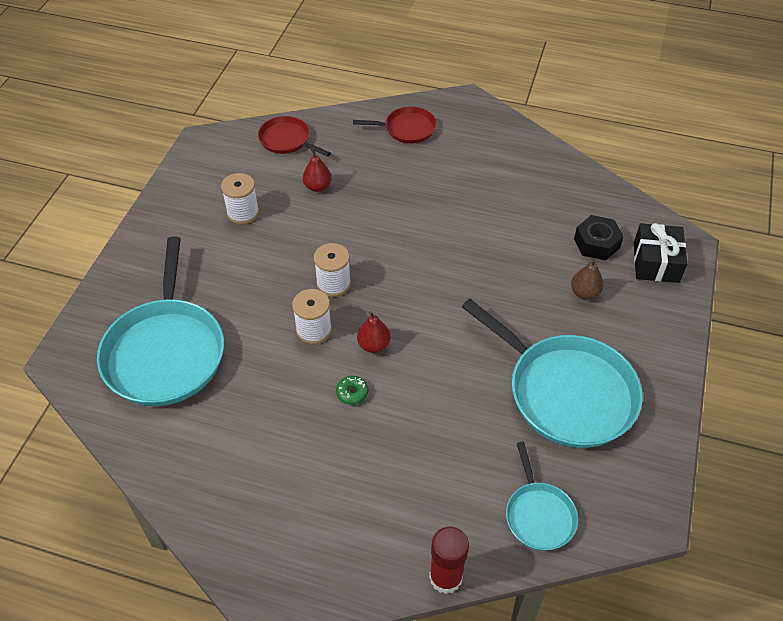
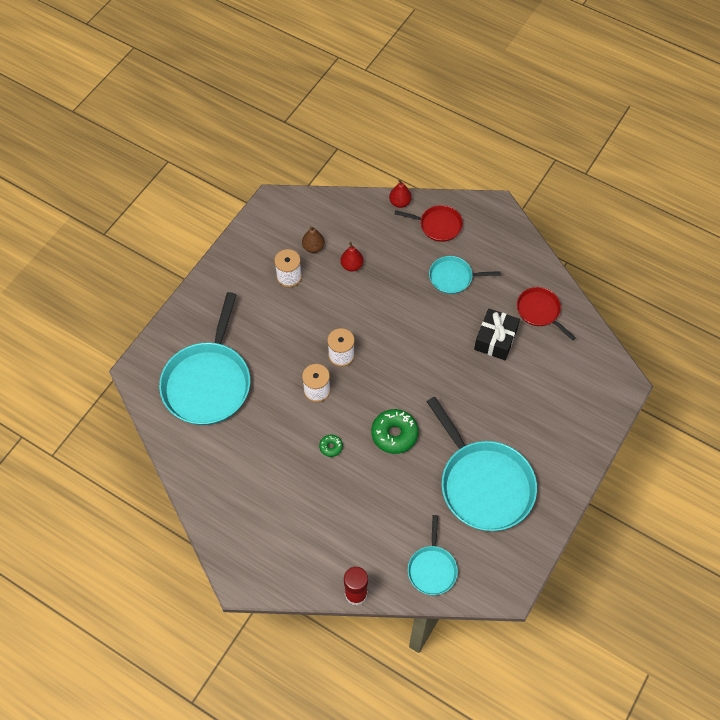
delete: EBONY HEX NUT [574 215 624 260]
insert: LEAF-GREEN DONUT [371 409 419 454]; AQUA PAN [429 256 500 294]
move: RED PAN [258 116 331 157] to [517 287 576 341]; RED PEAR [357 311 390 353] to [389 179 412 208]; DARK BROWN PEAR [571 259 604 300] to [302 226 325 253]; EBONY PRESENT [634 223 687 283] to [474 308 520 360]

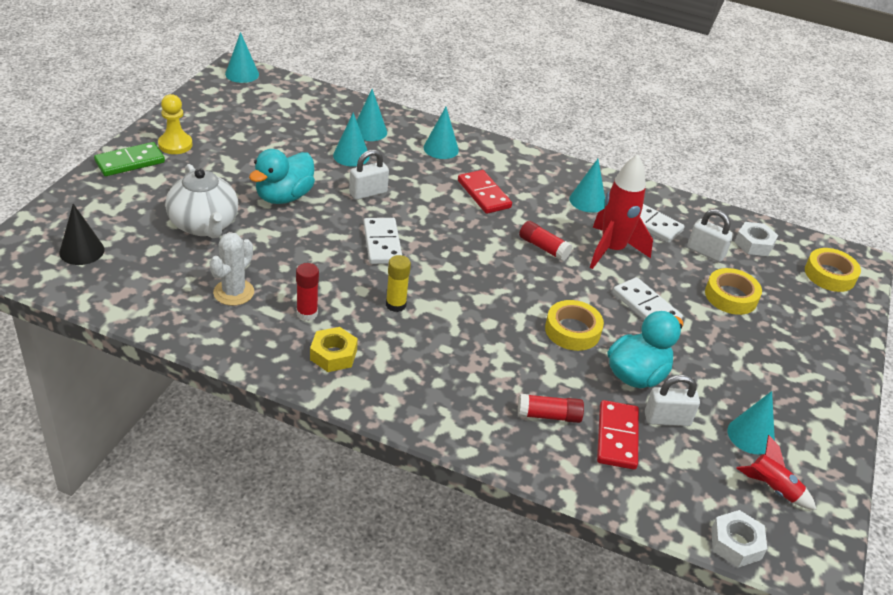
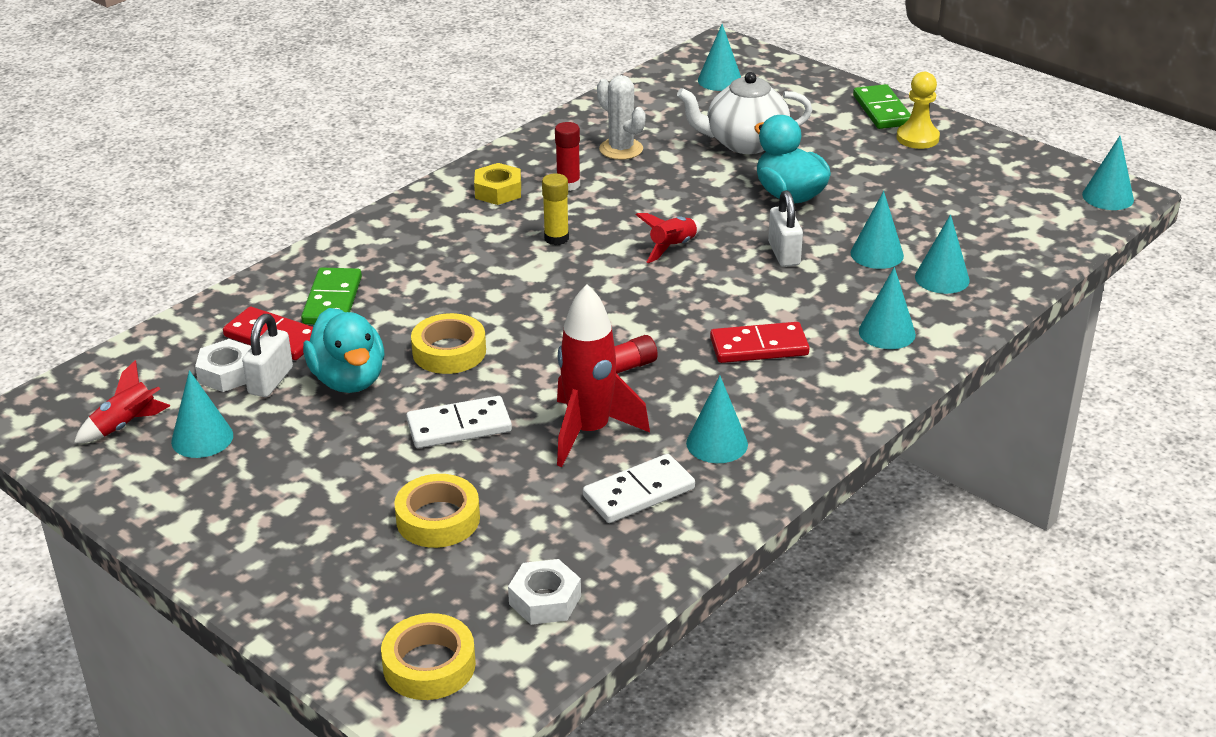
delete: SNOW-WHITE LOCK [687 209 733 262]
move: SNOW-WHITE HEX NUT [711 510 767 568] to [195 339 251 392]
replace: SNOW-WHITE DOMINO TILE [363 218 402 264] to RED TOY ROCKET [636 213 701 263]; RED GLUE [518 394 584 423] to LEAF-GREEN DOMINO TILE [301 267 362 325]
recolor: EBONY CONE [59 204 104 265] to AQUA CONE [698 24 741 91]

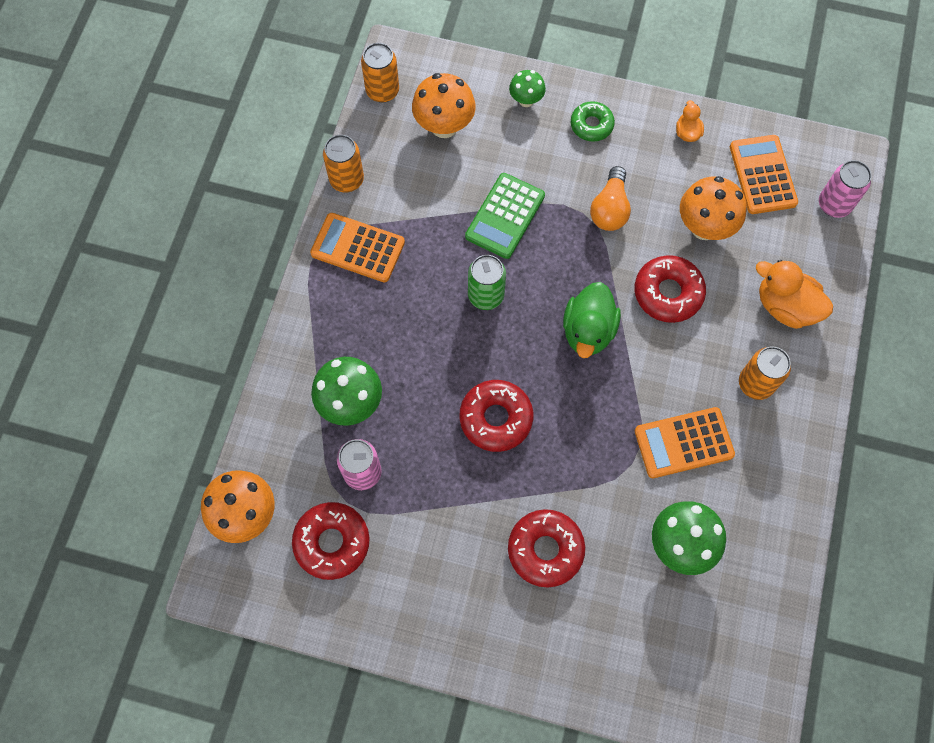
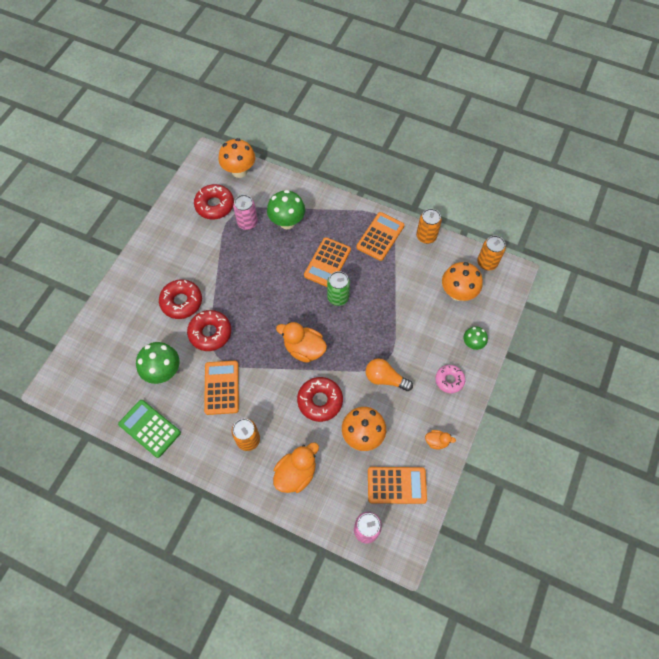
insert: ORANGE POCKET CALCULATOR [304 237 351 287]
move: RED DONUT [459 380 533 452] to [187 310 231 351]; LEAF-GREEN POCKET CALCULATOR [465 173 545 259] to [118 400 181 458]
recolor: LEAF-GREEN RUBBER DUCK [563 282 621 358] to ORANGE RUBBER DUCK [276 322 327 363]; LEAF-GREEN DONUT [571 101 615 142] to ROSE-PINK DONUT [435 365 465 393]

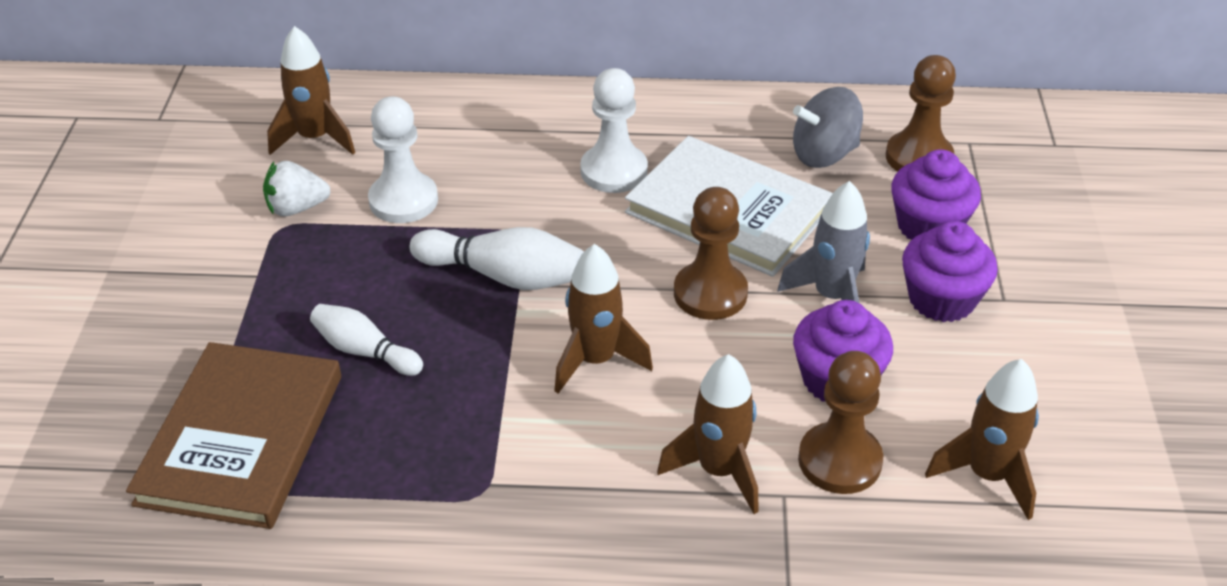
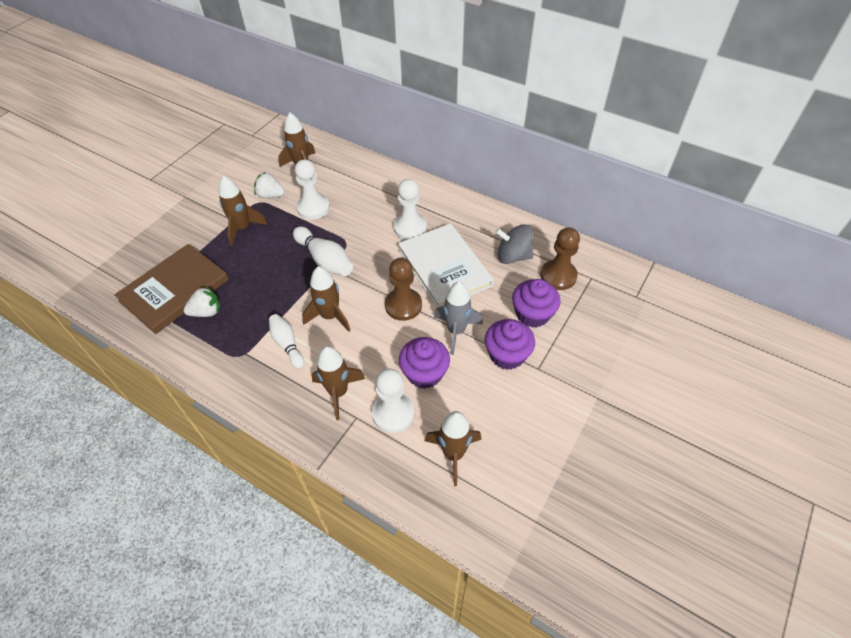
insert: SNOW-WHITE BERRY [184 286 220 317]; DARK BROWN TOY ROCKET [219 176 268 246]
move: SNOW-WHITE BOWLING PIN [310 304 423 376] to [269 314 304 369]
recolor: DARK BROWN GAME PAWN [798 351 883 494] to SNOW-WHITE GAME PAWN [372 368 414 433]

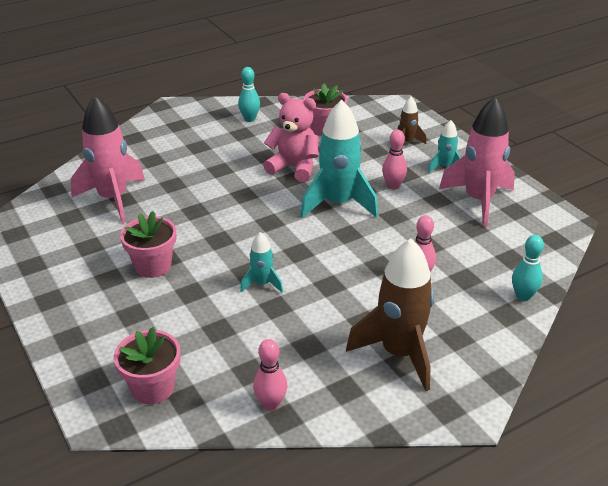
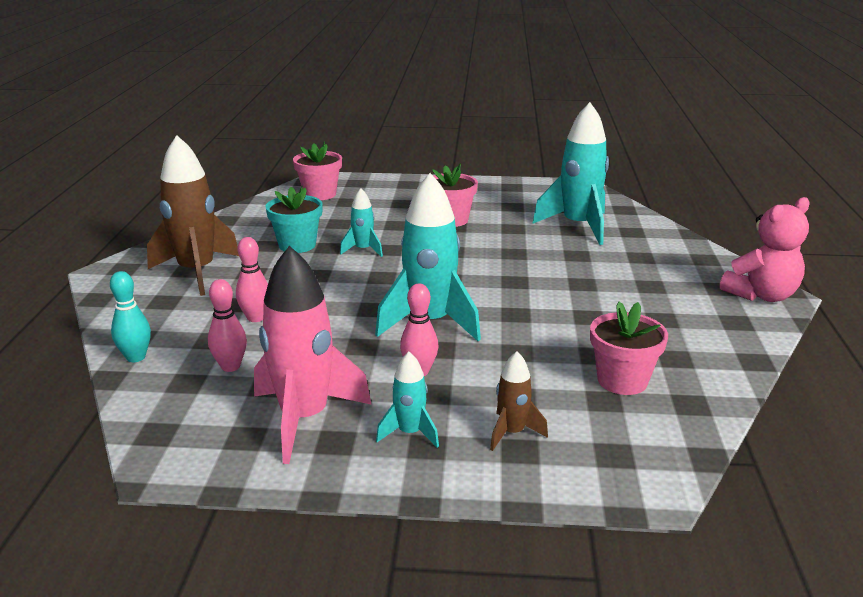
delete: AQUA BOWLING PIN [238 67 260 122]
insert: AQUA PLANT POT [265 186 323 253]
move: ROSE-PINK BOWLING PIN [253 339 287 410] to [208 279 247 372]; ROSE-PINK STUFFED BEAR [263 93 319 182] to [720 197 810 302]
recolor: ROSE-PINK TOY ROCKET [70 95 145 223] to AQUA TOY ROCKET [532 102 609 245]

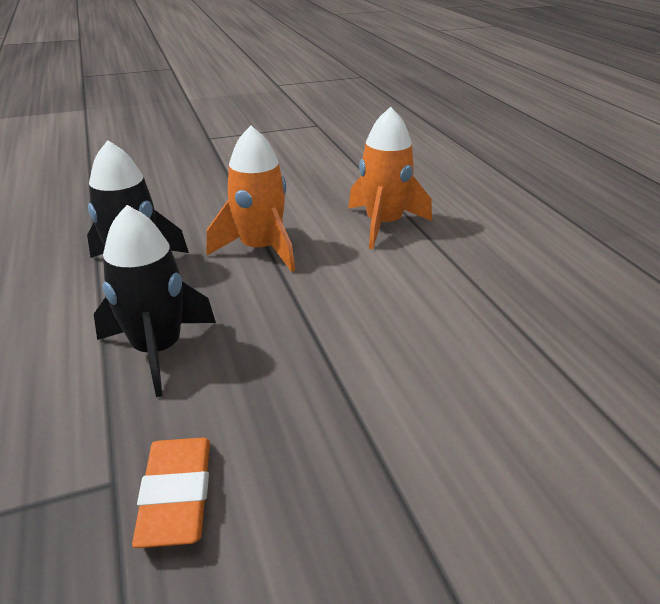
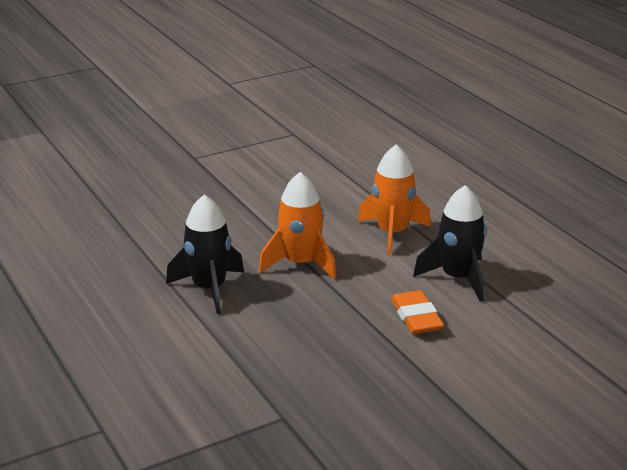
move: EBONY TOY ROCKET [94 205 216 397] to [413 185 487 302]; ORANGE PENCIL ERASER [132 438 210 548] to [391 290 444 334]

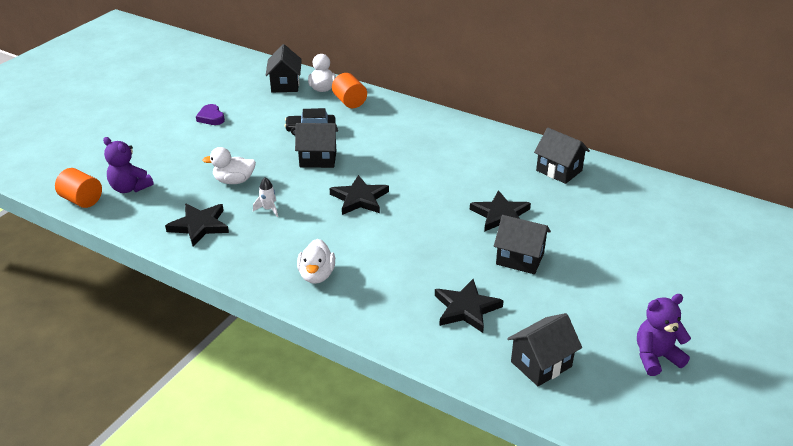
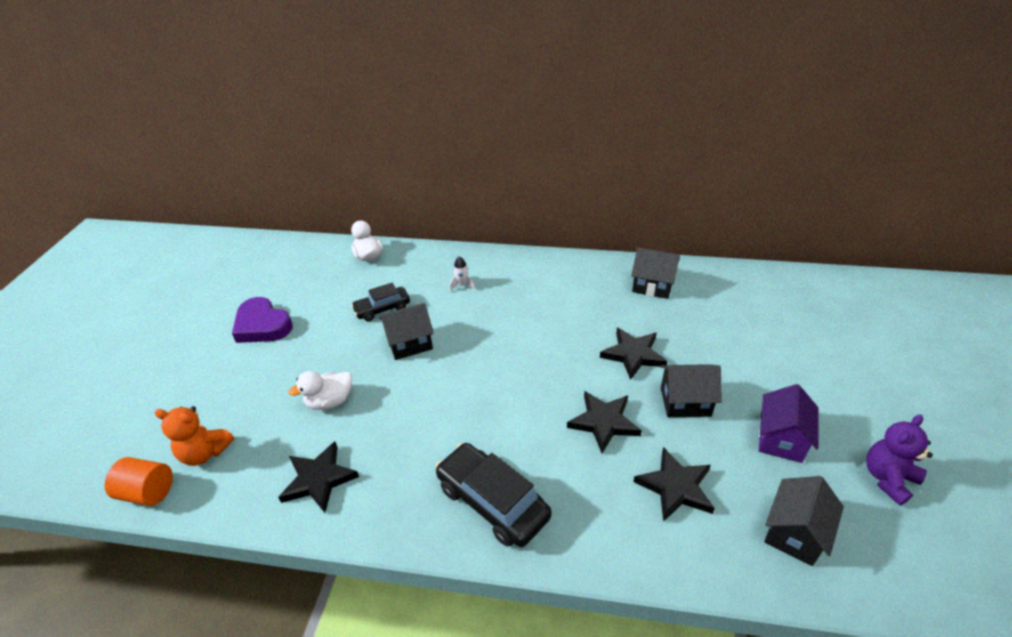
delete: EBONY TOY HOUSE [265 44 302 92]; ORANGE SOLID CYLINDER [332 73 367 108]
insert: PURPLE TOY HOUSE [759 384 819 463]
move: SNOW-WHITE TOY ROCKET [253 177 278 217] to [449 256 475 291]; EBONY STAR SHAPE [329 175 389 215] to [567 391 642 453]
replace: SNOW-WHITE RUBBER DUCK [297 239 335 284] to EBONY AUTOMOBILE [435 443 552 547]
recolor: PURPLE STUFFED BEAR [103 137 154 193] to ORANGE STUFFED BEAR [155 406 234 466]
resize: PURPLE HEART SHAPE [196 104 225 125] = [232 297 293 343] x1.72

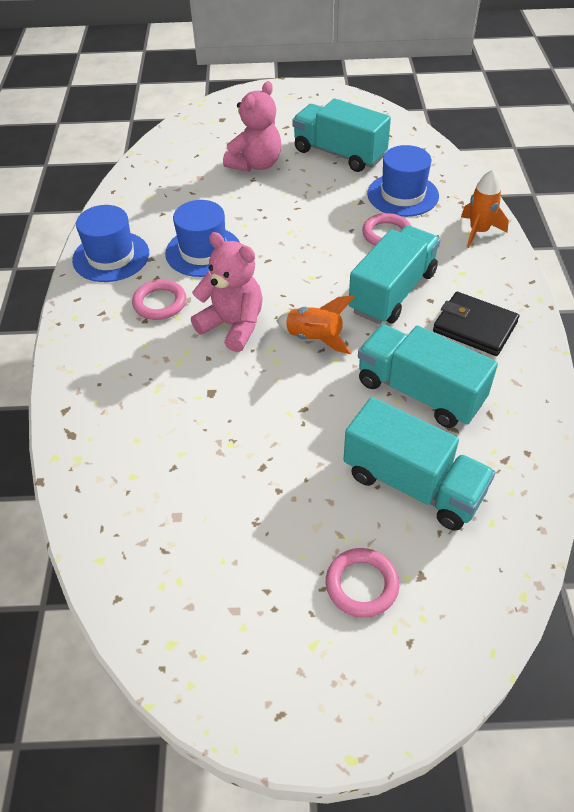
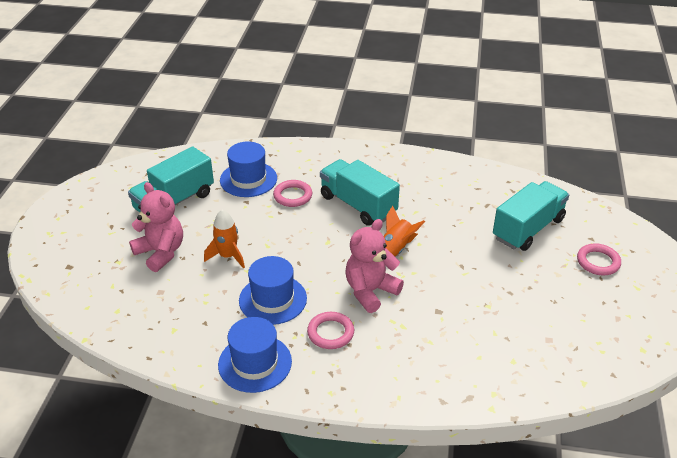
delete: AQUA TOY TRUCK [358 324 498 428]; EBONY CARD WALLET [433 292 519 356]
move: ORANGE TOY ROCKET [461 169 509 248] to [204 210 245 268]

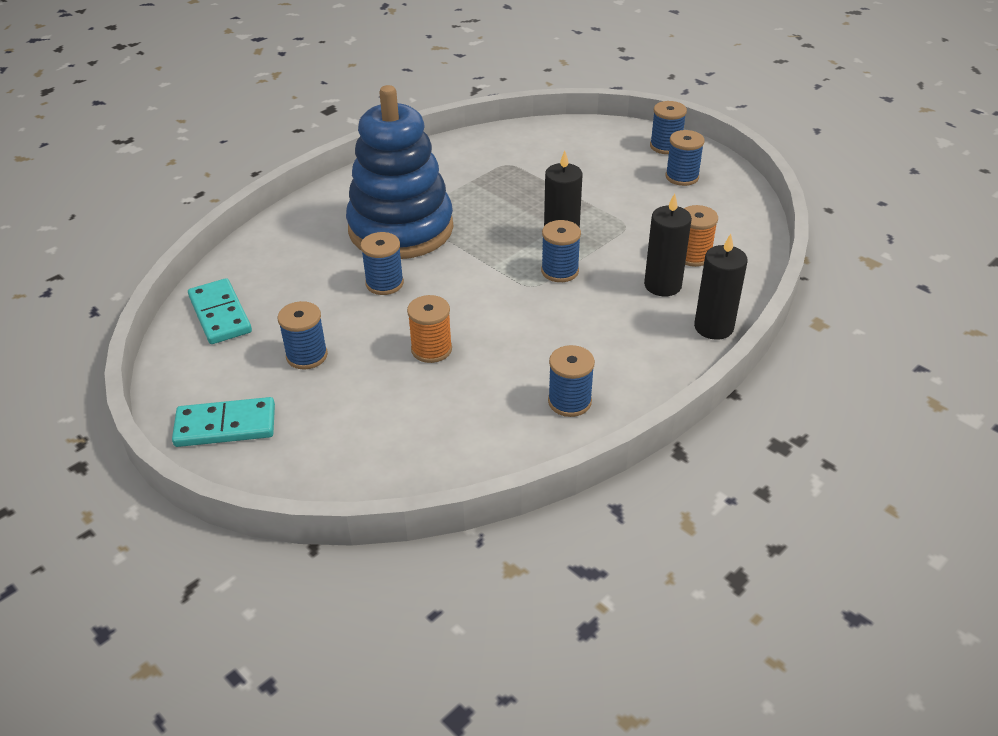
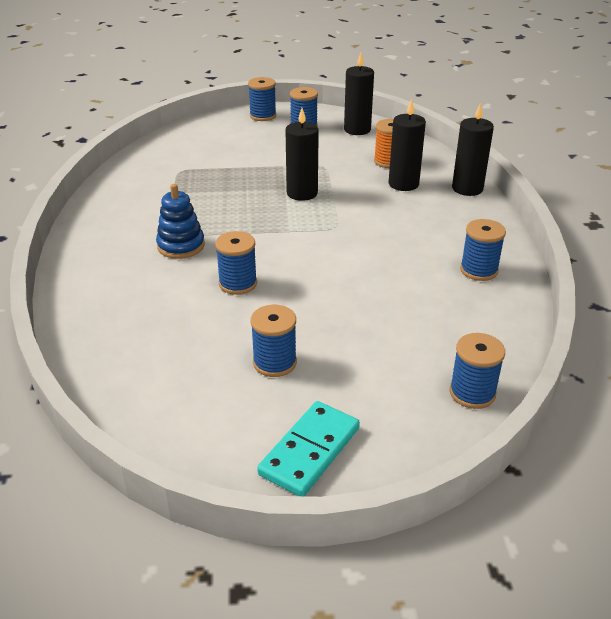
delete: AQUA DOMINO TILE [188 278 252 344]; ORANGE SPOOL [407 295 452 363]
insert: EBONY WAX CANDLE [344 53 374 135]
move: COBALT SPOOL [541 220 581 282] to [449 333 505 409]
resize: COBALT STACKING RINGS [346 85 453 259] = [156 184 205 259] x0.45

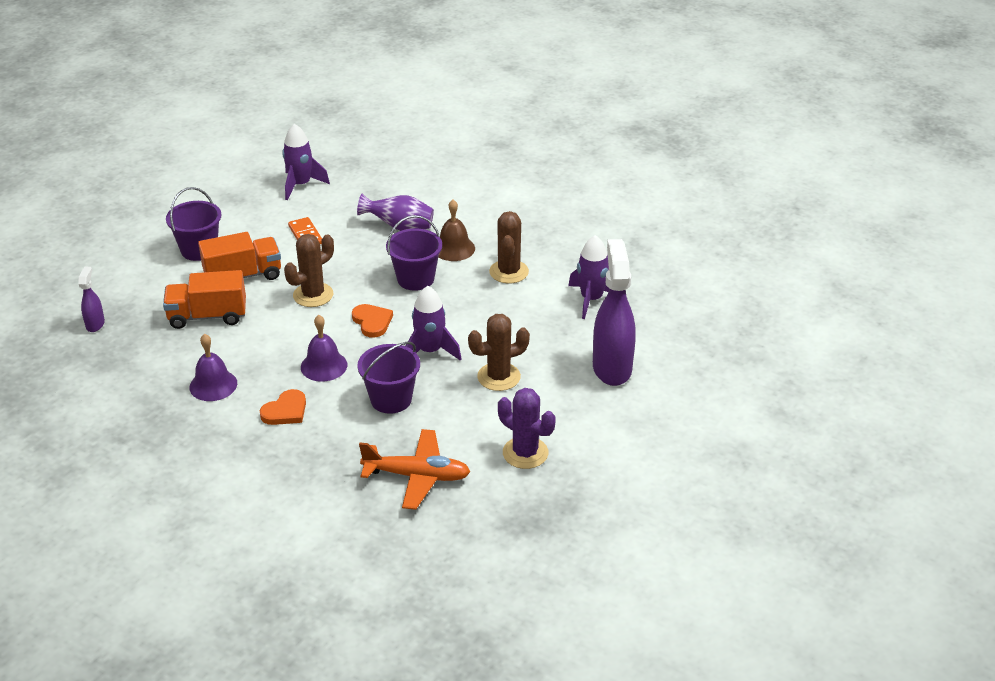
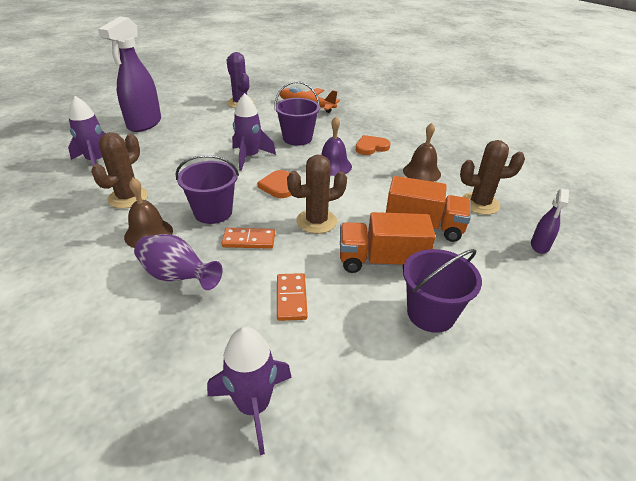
insert: ORANGE DOMINO TILE [221 228 275 249]
move: DARK BROWN SAGUARO CACTUS [468 314 530 391] to [460 140 525 215]
recolor: PURPLE HAND BELL [189 334 237 401] to DARK BROWN HAND BELL [403 123 441 182]

